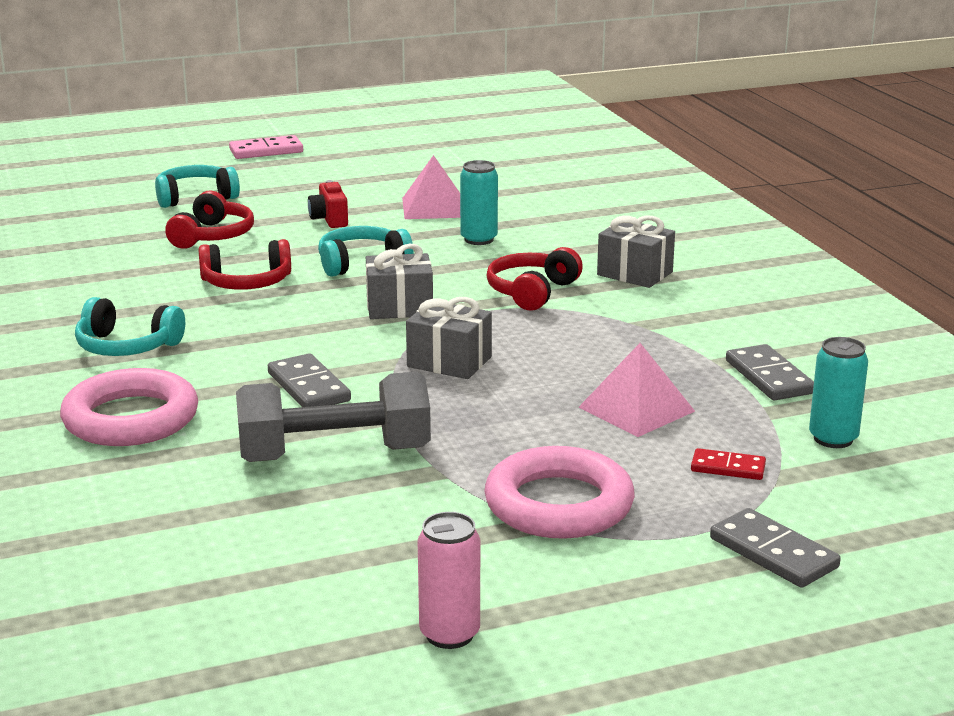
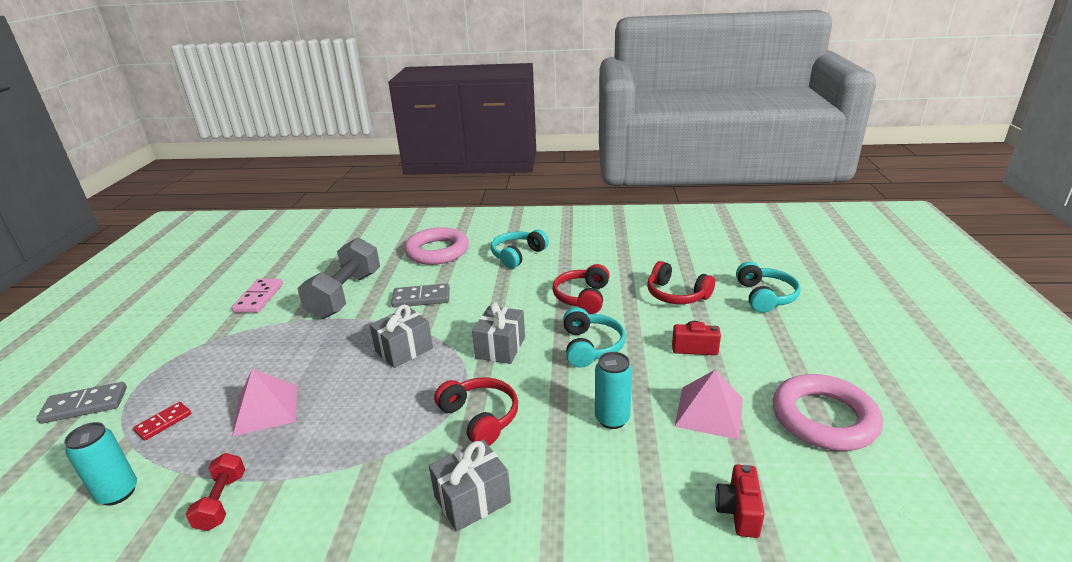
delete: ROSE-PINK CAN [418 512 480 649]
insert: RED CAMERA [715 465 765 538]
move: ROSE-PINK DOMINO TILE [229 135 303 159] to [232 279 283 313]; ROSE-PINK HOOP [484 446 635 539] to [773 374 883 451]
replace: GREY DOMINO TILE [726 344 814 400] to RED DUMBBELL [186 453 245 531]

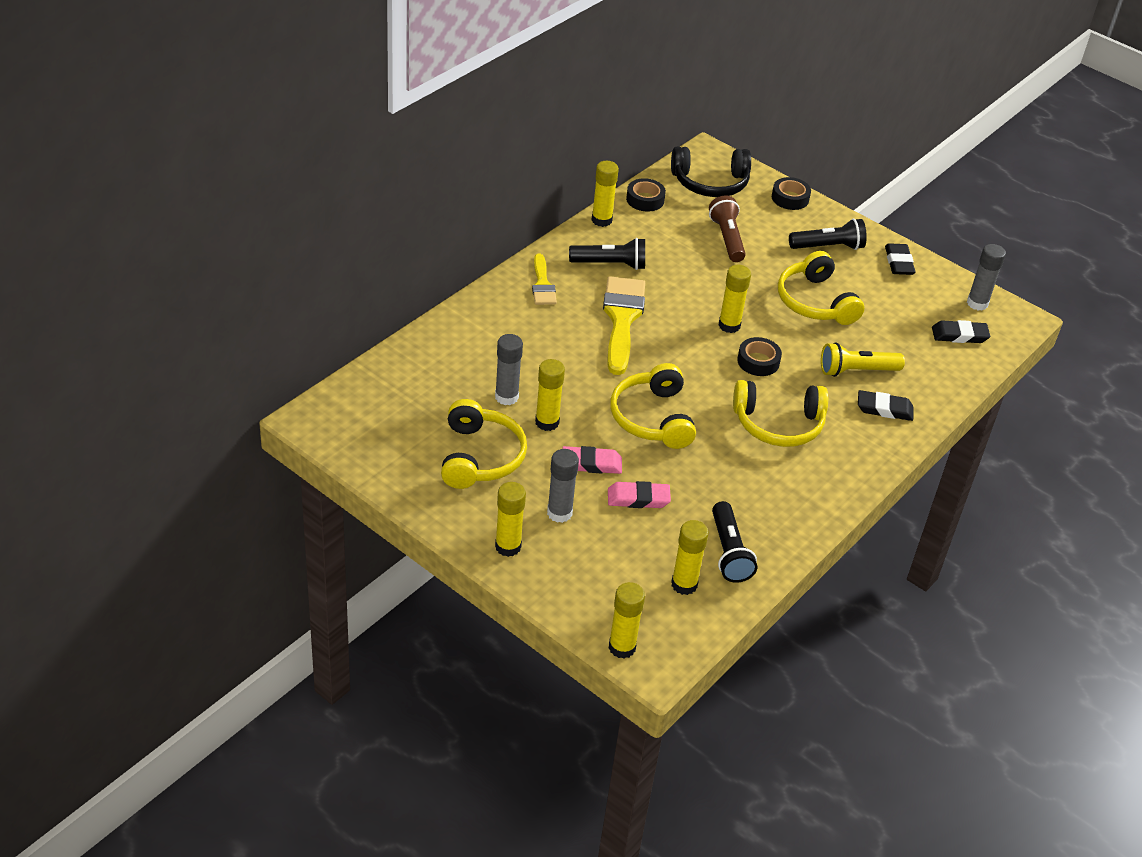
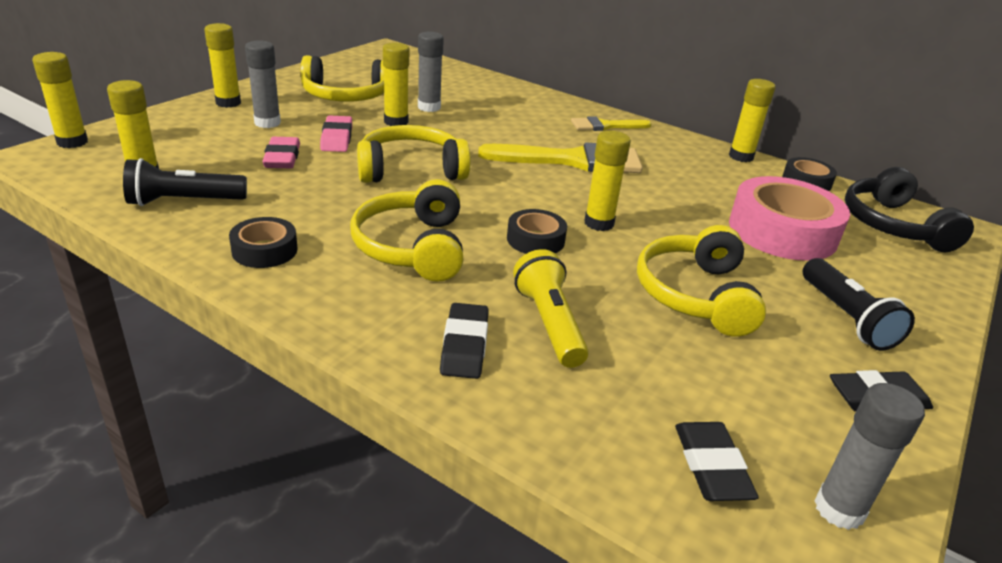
delete: EBONY FLASHLIGHT [569 238 645 270]
move: EBONY TAPE [772 177 811 210] to [229 217 298 268]
replace: DARK BROWN FLASHLIGHT [709 196 746 262] to ROSE-PINK TAPE [729 176 850 261]
rotate: BRIGHT YELLOW HEADPHONES [778 251 864 325] = [637 225 766 337] 60 degrees counterclockwise

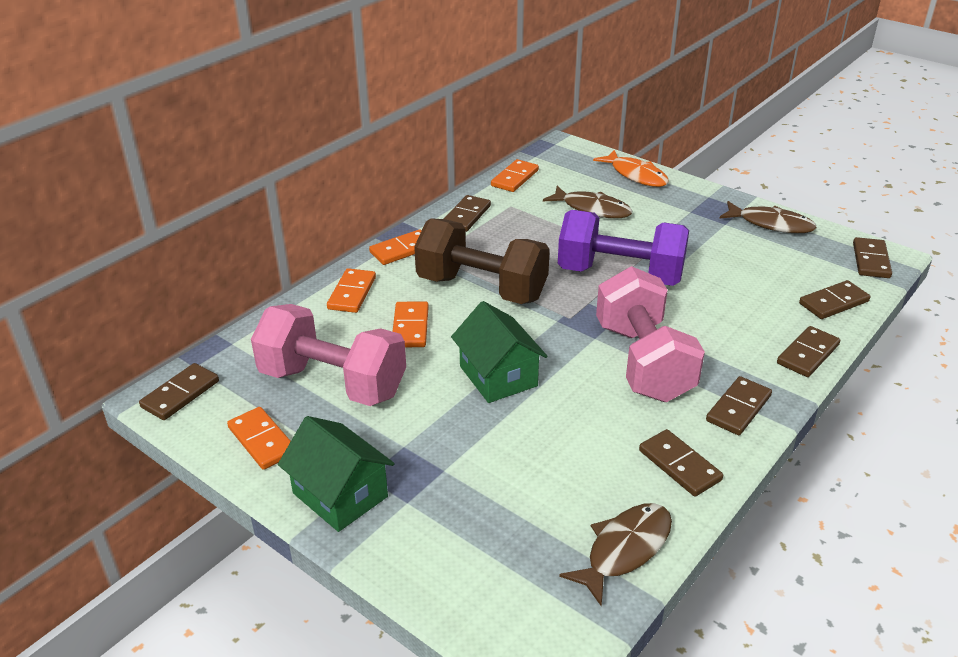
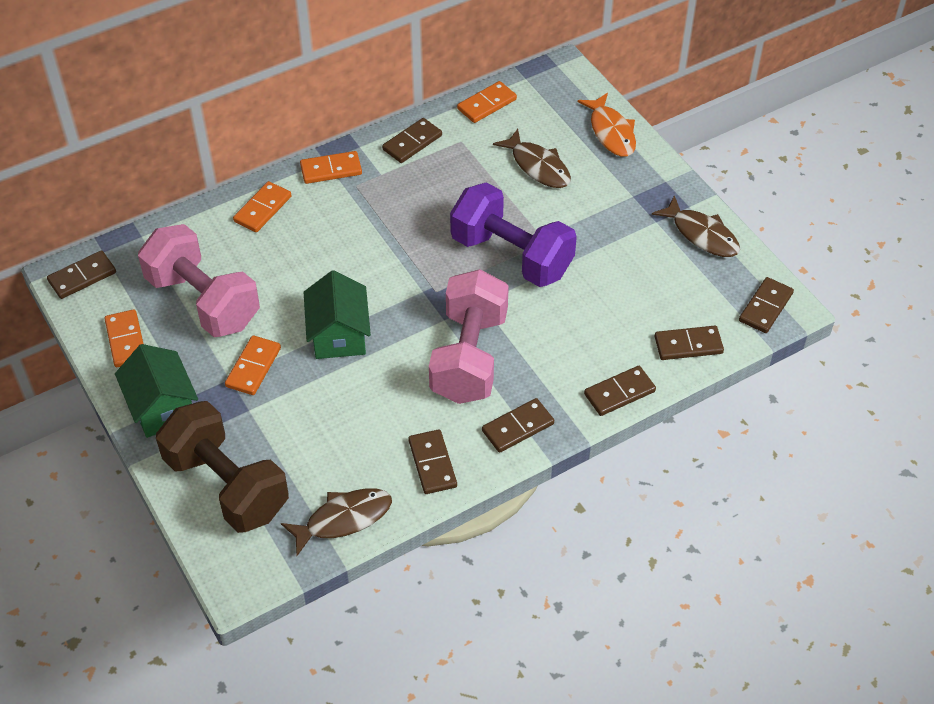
move: ORANGE DOMINO TILE [392 302 429 347] to [225 335 281 395]; DARK BROWN DUMBBELL [414 218 550 304] to [156 401 289 533]

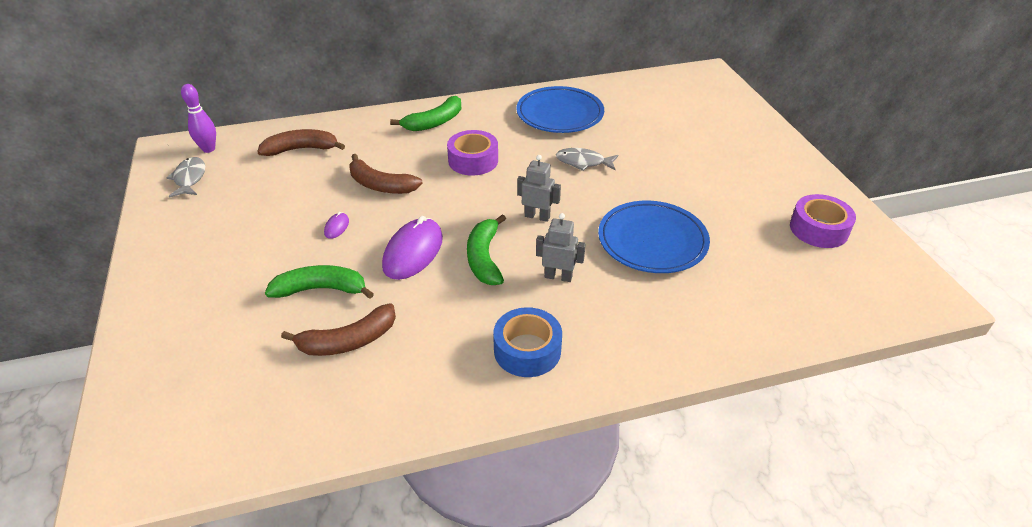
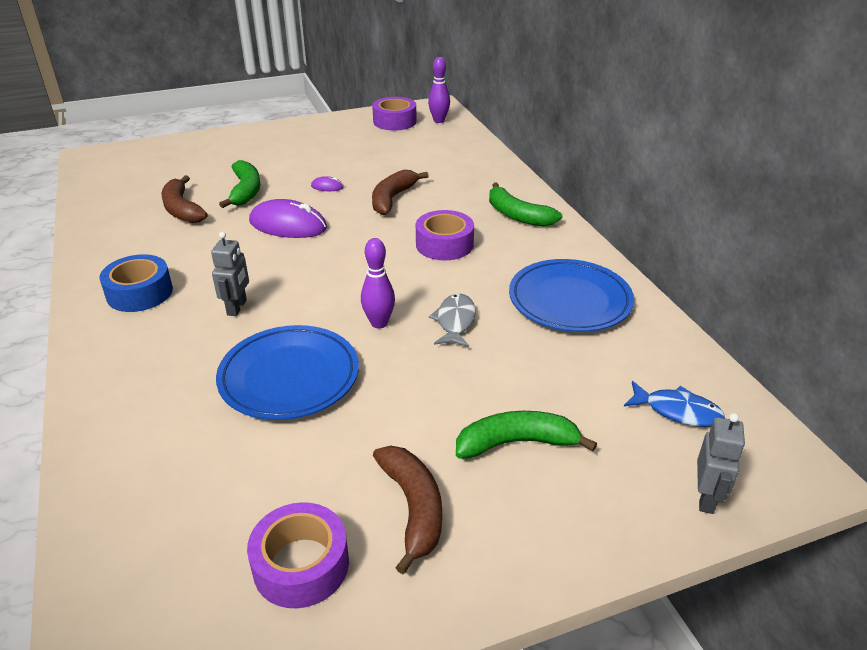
insert: PURPLE BOWLING PIN [361 238 395 328]; COBALT TOY FISH [624 381 725 427]
move: DARK BROWN BANANA [257 129 345 156] to [373 446 442 574]; LEAF-GREEN BANANA [467 214 506 285] to [456 411 597 459]; GREY ROBOT FIGURE [517 155 561 222] to [697 413 745 514]
replace: GREY TOY FISH [167 157 205 198] to PURPLE TAPE [372 97 417 131]

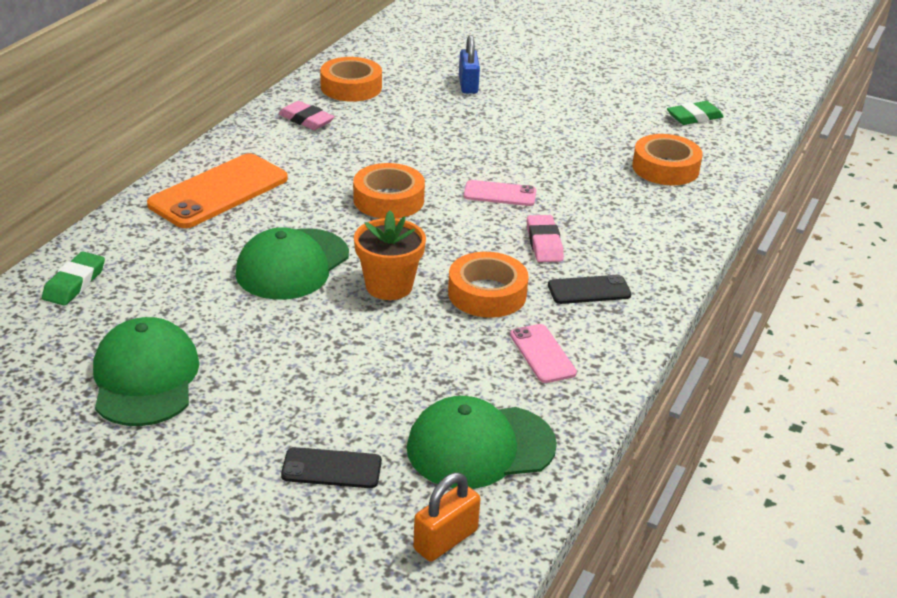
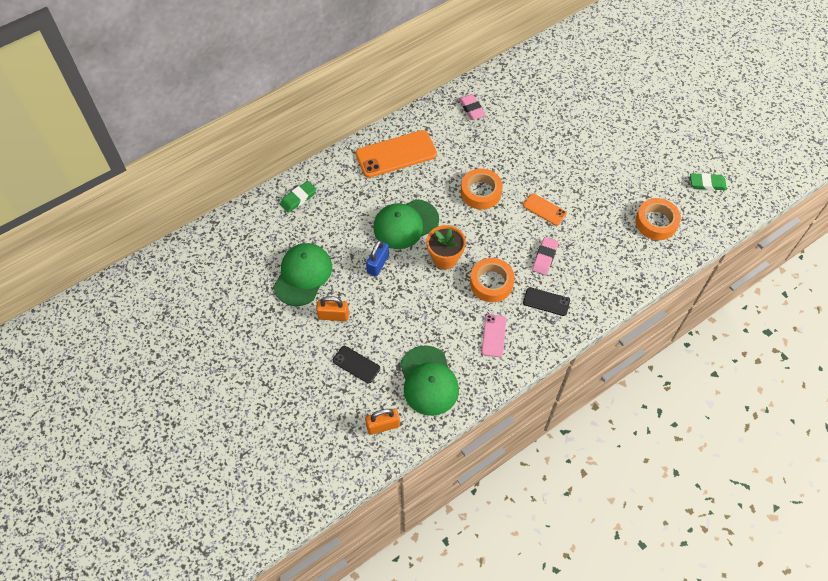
delete: ORANGE TAPE [320 57 382 102]
insert: ORANGE LOCK [316 296 349 321]
move: COBALT LOCK [459 35 480 94] to [366 240 389 276]
recolor: ROSE-PINK PHONE [464 180 536 206] to ORANGE PHONE [523 193 567 226]
rotate: LEAF-GREEN BASEBALL CAP [407 396 557 489] = [400 345 459 416] 120 degrees counterclockwise

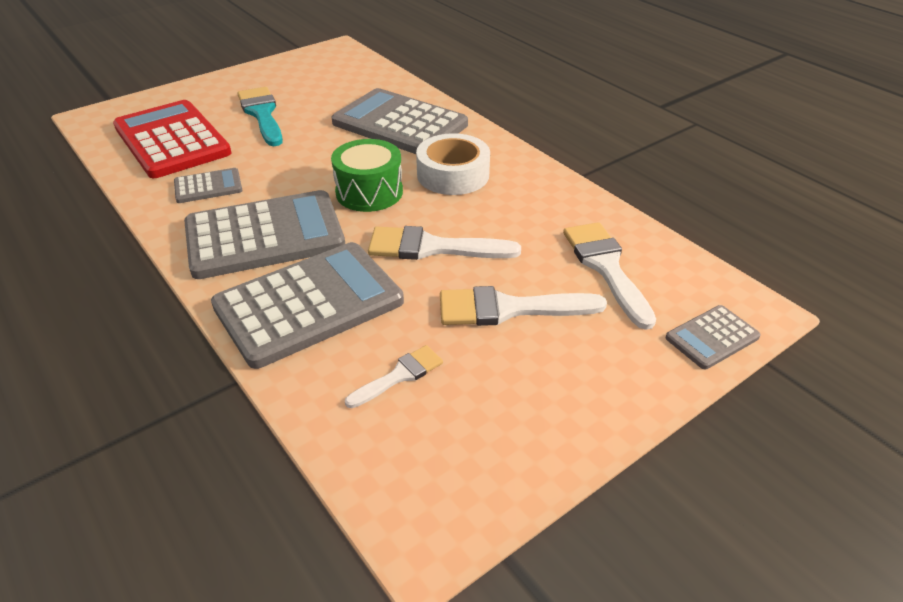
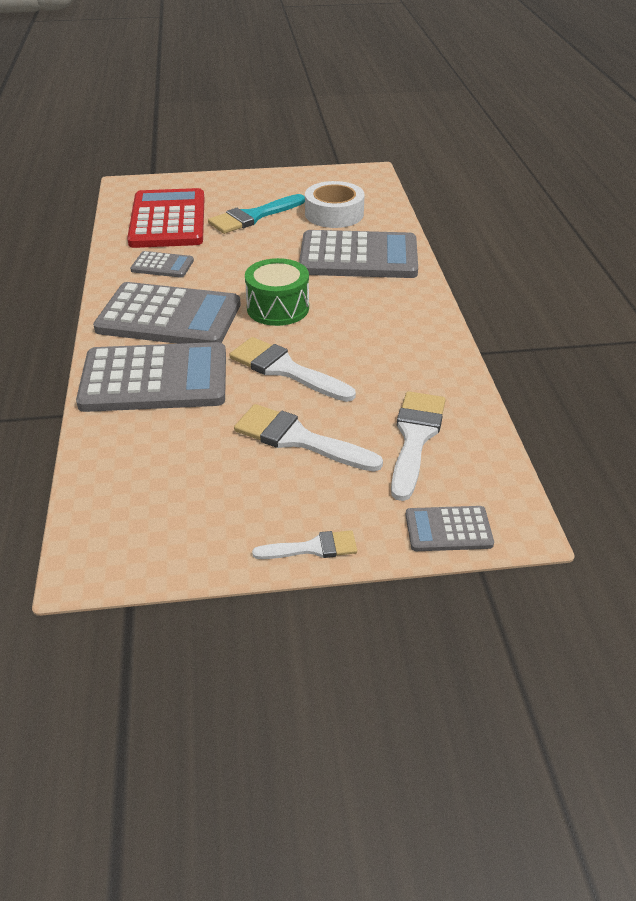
move: SNOW-WHITE PAINT BRUSH [345 345 443 408] to [252 530 357 559]; SNOW-WHITE TAPE [416 133 490 195] to [305 181 364 228]
rotate: AQUA PAINT BRUSH [237 87 283 146] = [208 194 305 234] 135 degrees counterclockwise; GREY POCKET CALCULATOR [332 88 468 154] = [299 230 418 278] 120 degrees clockwise

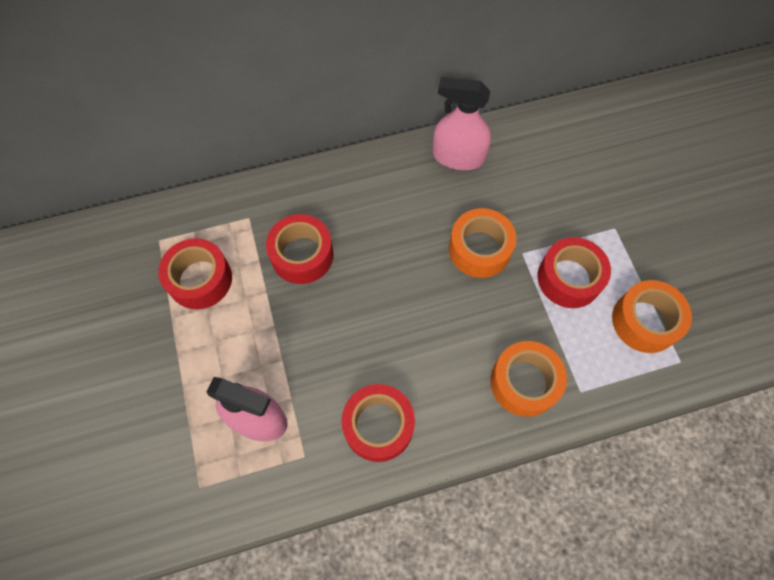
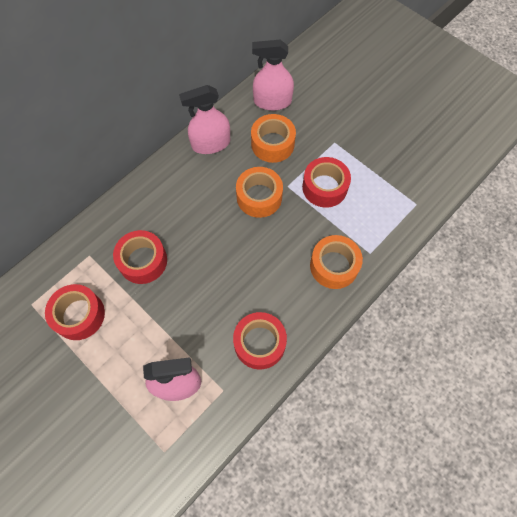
insert: ROSE-PINK SPRAY BOTTLE [252 40 294 111]
move: ORANGE TAPE [612 280 692 353] to [251 114 296 163]

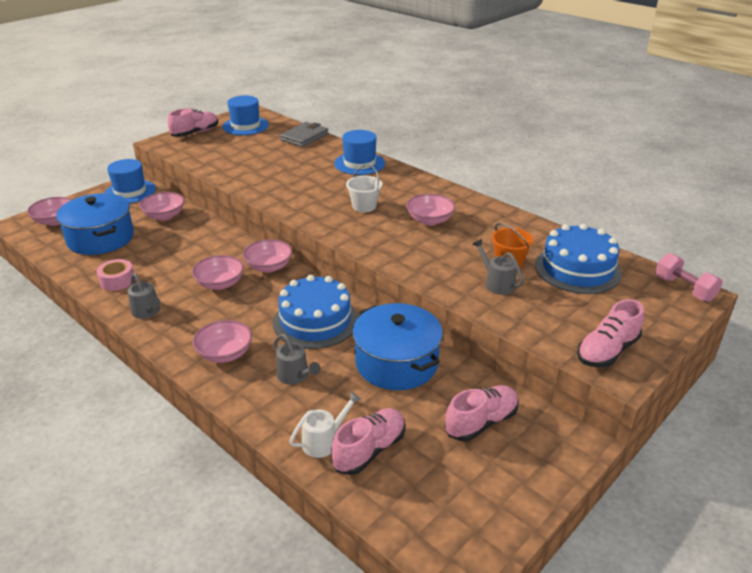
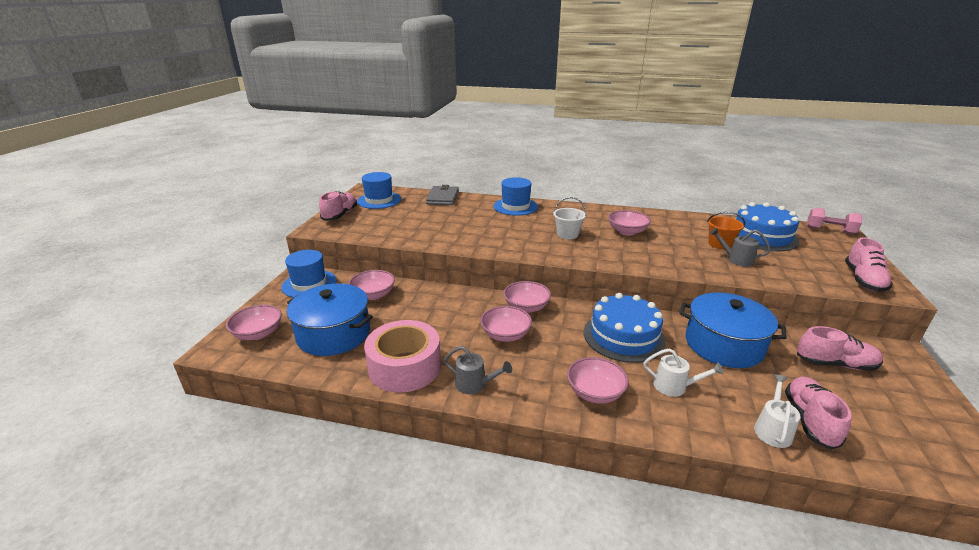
recolor: GREY WATERING CAN [274 334 321 385] to SNOW-WHITE WATERING CAN [643 348 724 397]
rotate: ROSE-PINK SNEAKER [444 385 519 441] = [797 326 883 371] 75 degrees clockwise
resize: ROSE-PINK TAPE [97 259 135 291] = [364 320 441 393] x1.93

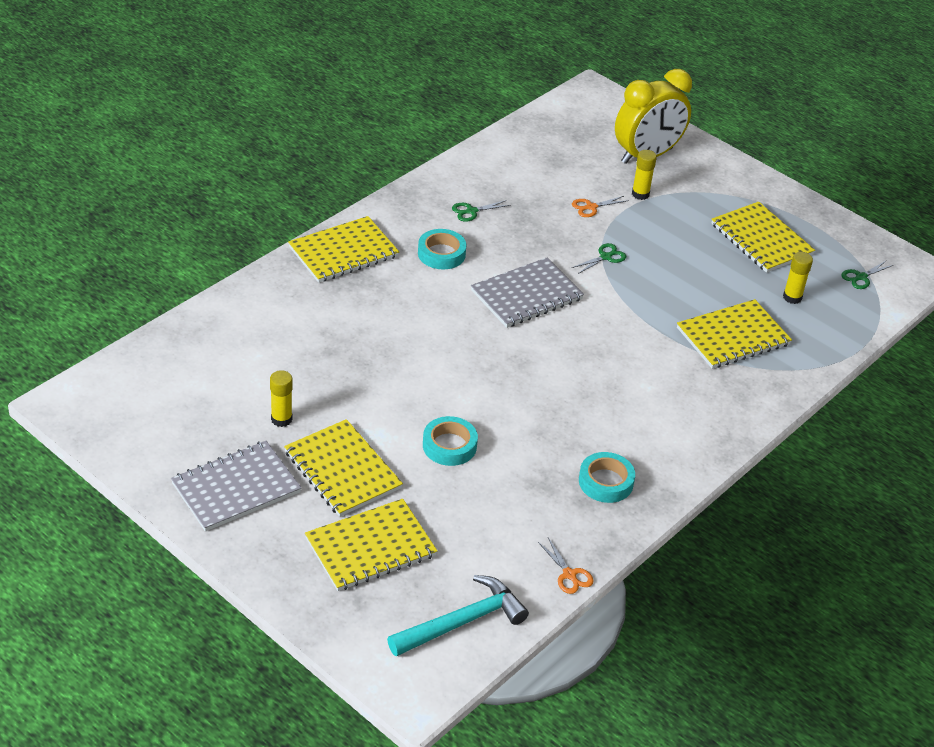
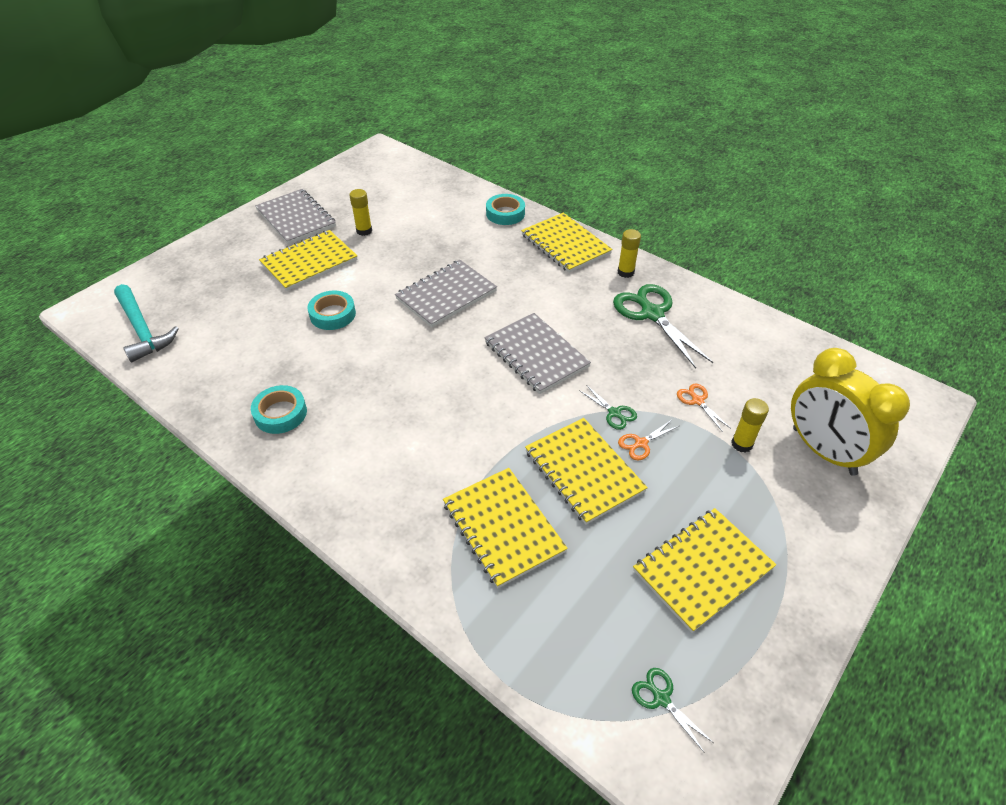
insert: GREY NOTEPAD [395 260 497 327]
move: BRIGHT YELLOW NOTEPAD [305 499 437 591] to [525 418 648 525]; AQUA TAPE [418 229 467 269] to [486 194 525 225]; ORANGE SCISSORS [538 538 594 594] to [618 420 679 460]; BRIGHT YELLOW GLUE [783 252 813 304] to [617 229 641 278]
resize: LEAF-GREEN SCISSORS [452 200 511 222] = [613 284 713 368] x2.14

